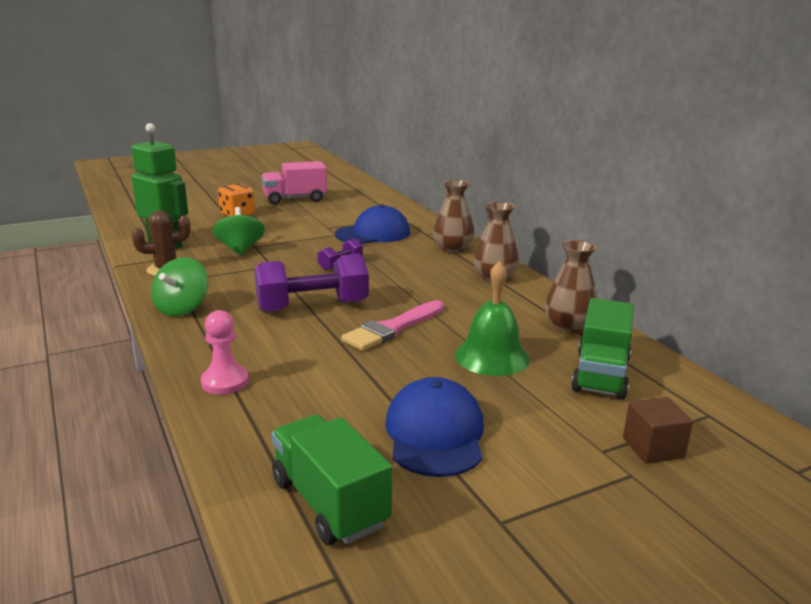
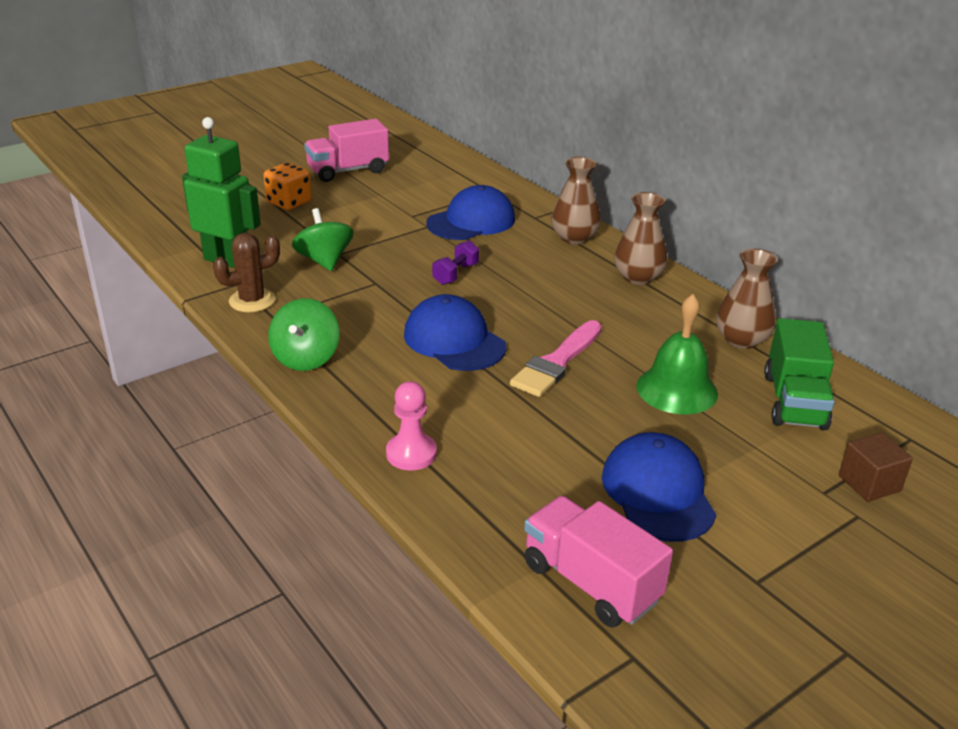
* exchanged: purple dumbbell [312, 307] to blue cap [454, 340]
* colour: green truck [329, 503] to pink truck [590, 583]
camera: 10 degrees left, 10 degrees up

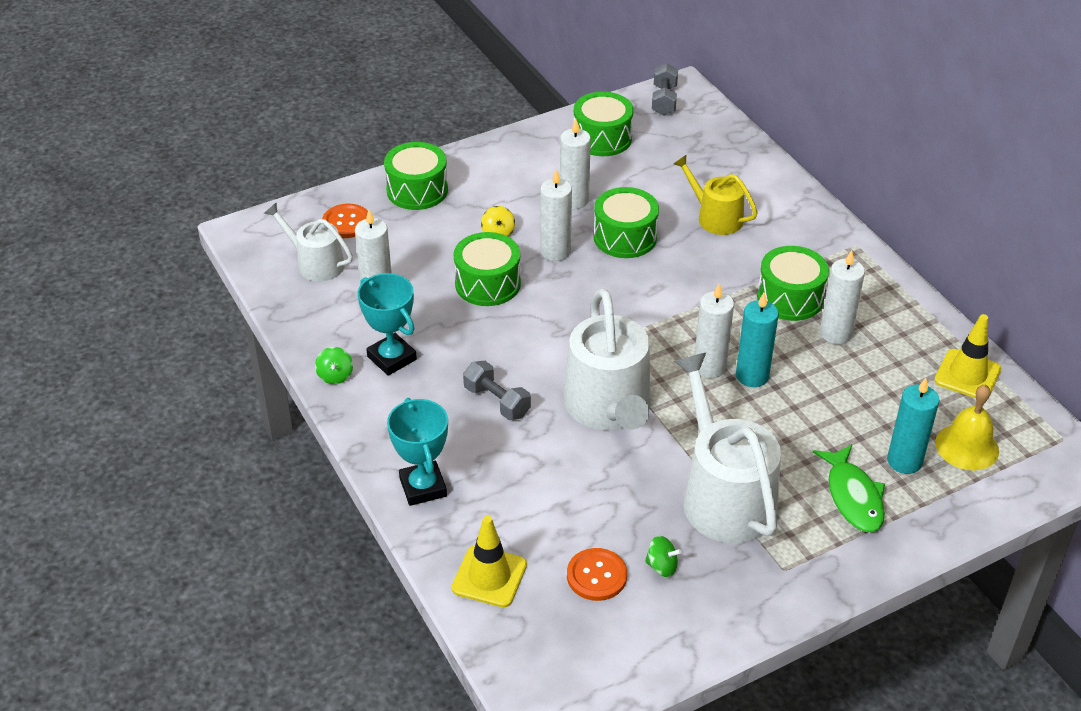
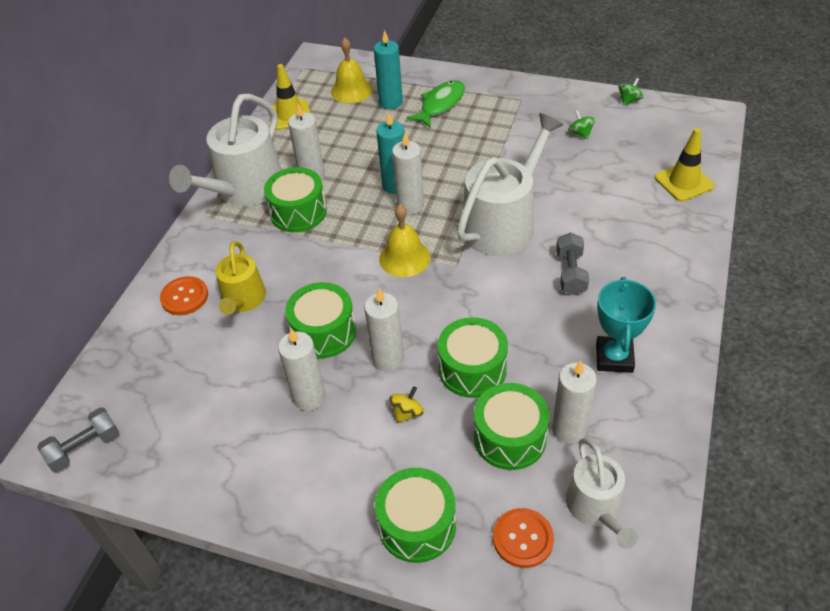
* missing: turquoise trophy [423, 487]
* appeared: yellow bell [404, 258]
* relocated: green spinning top [335, 376] to [629, 100]
* relocated: orange button [596, 576] to [184, 297]
* relocated: green drum [602, 138] to [510, 437]
* relocated: white watering can [724, 495] to [244, 189]
camera: 130 degrees left, 5 degrees up

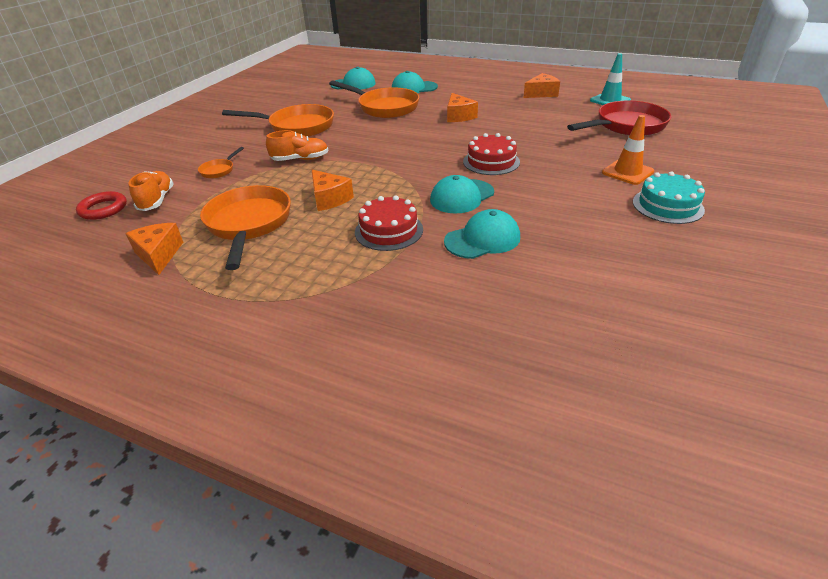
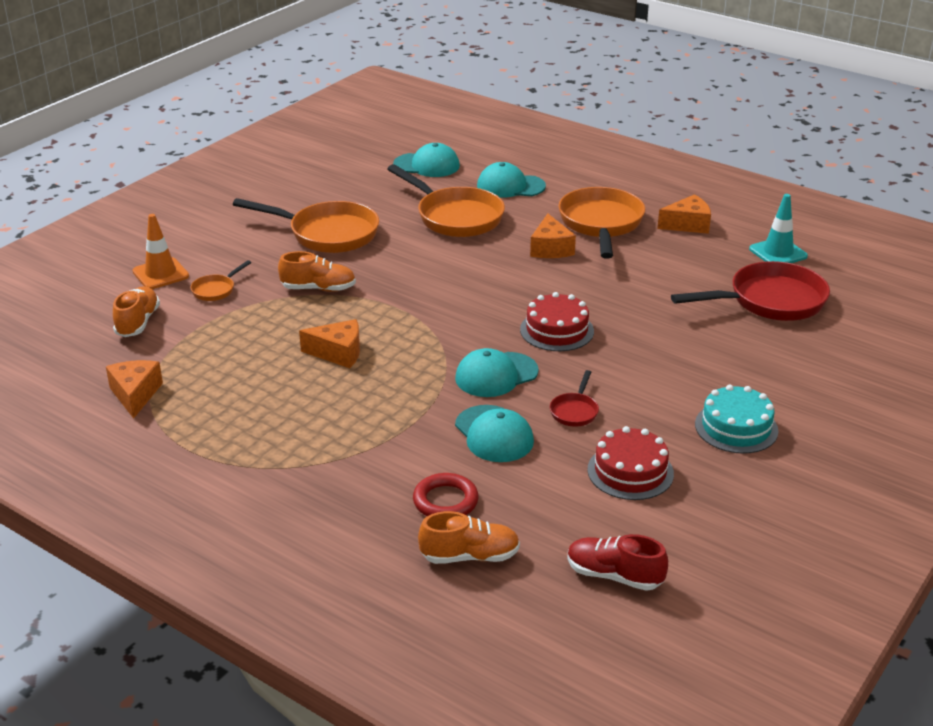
* appeared: orange shoe [470, 556]
* appeared: red pan [575, 411]
* appeared: red shoe [614, 576]
* relocated: red ring [103, 209] to [445, 501]
* relocated: orange pan [248, 224] to [601, 224]
* relocated: red cake [389, 231] to [630, 471]
* relocated: orange traffic cone [627, 172] to [160, 274]
* spun: orange cheese [329, 199] = [338, 353] 60 degrees counterclockwise
* spun: turquoise cap [482, 239] = [494, 434] 75 degrees clockwise
camera: 10 degrees right, 5 degrees down

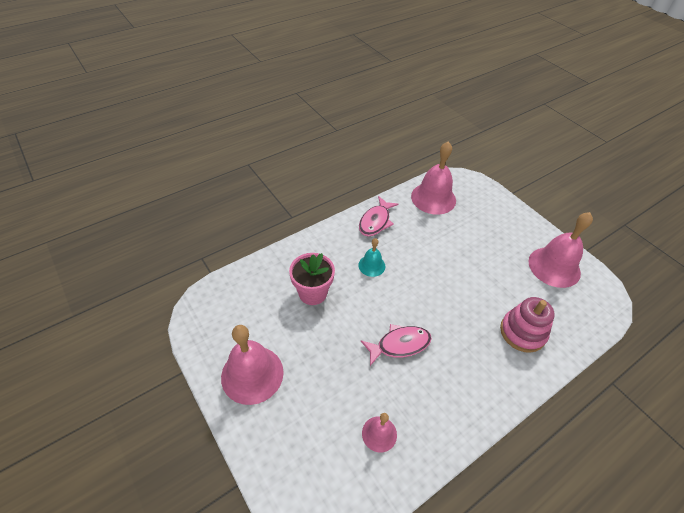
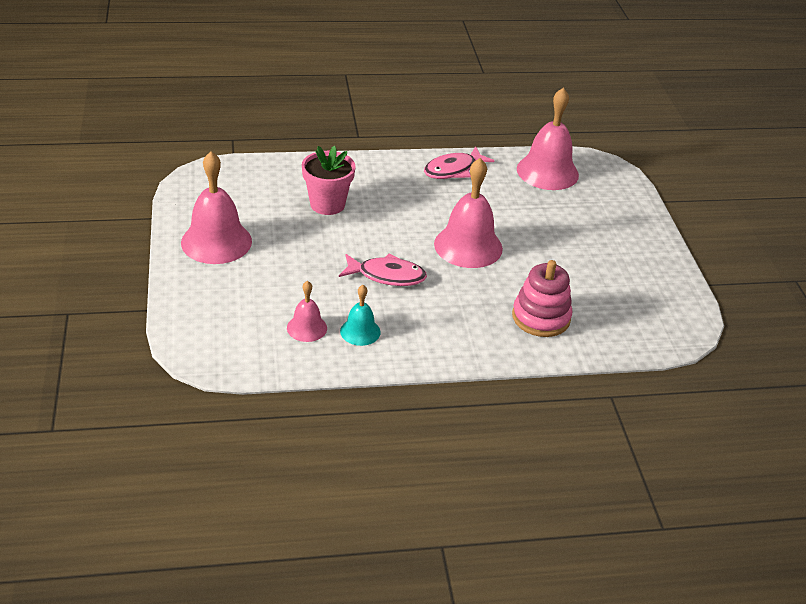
* relocated: turquoise bell [371, 265] to [360, 331]
* relocated: pink bell [554, 267] to [468, 246]
camera: 25 degrees right, 10 degrees down

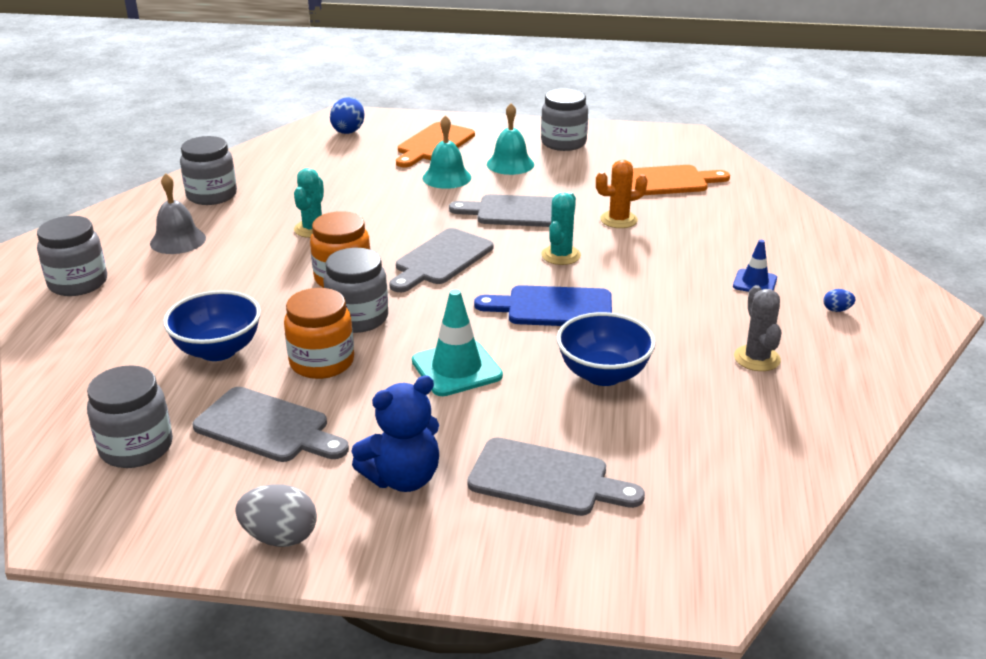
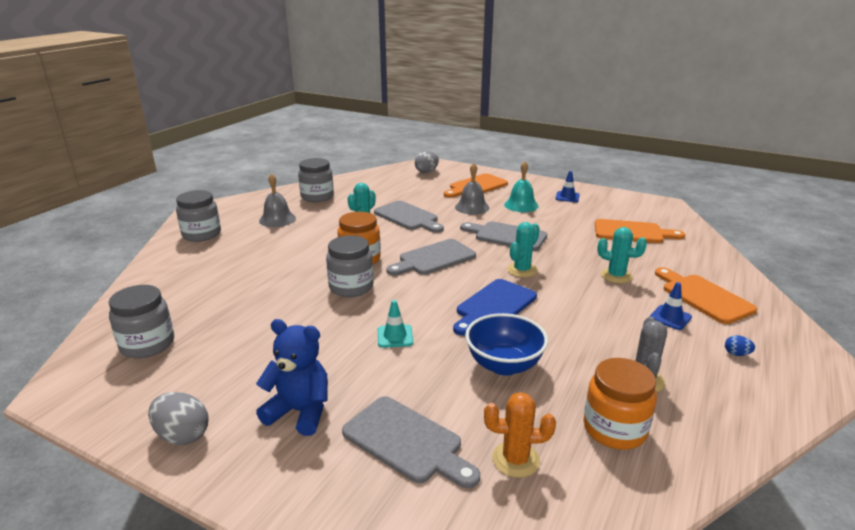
* missing: blue bowl [218, 350]
* appeared: turquoise cactus [616, 276]
* appeared: orange cutting board [703, 297]
* relocated: grey cutting board [267, 427] to [408, 217]
* relocated: orange jar [322, 362] to [614, 429]
* relocated: orange cactus [618, 220] to [515, 459]
* exchanged: grey jar [563, 143] to blue traffic cone [567, 197]
* colour: blue egg [348, 130] to grey egg [427, 171]
* colour: turquoise bell [446, 177] to grey bell [472, 207]
* spun: blue teddy bear [403, 478] = [300, 412] 150 degrees counterclockwise
* spun: blue cutting board [553, 308] = [494, 306] 75 degrees counterclockwise
* size: turquoise traffic cone [456, 368] = [395, 336] x0.60
camera: 20 degrees right, 5 degrees down

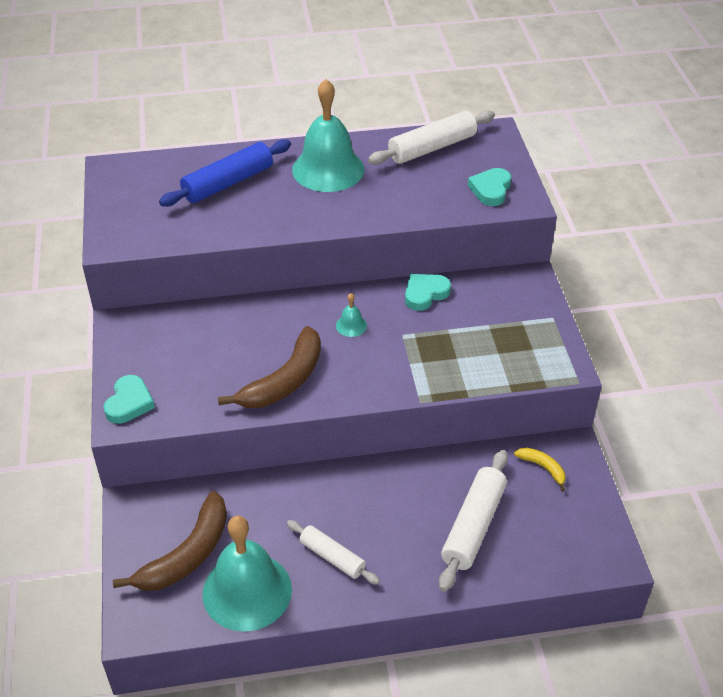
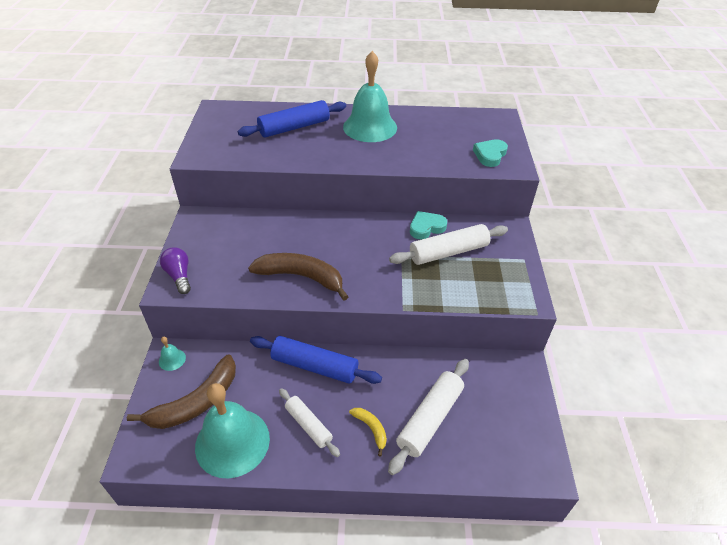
* appeared: blue rolling pin [314, 366]
* relocated: turquoise bell [351, 325] to [172, 359]
* relocated: white rolling pin [432, 148] to [448, 252]
* relocated: yellow banana [543, 468] to [371, 429]
* exchanged: turquoise heart [129, 403] to purple light bulb [179, 276]
* spun: brown banana [285, 380] = [301, 277] 120 degrees counterclockwise
camera: 10 degrees right, 0 degrees up

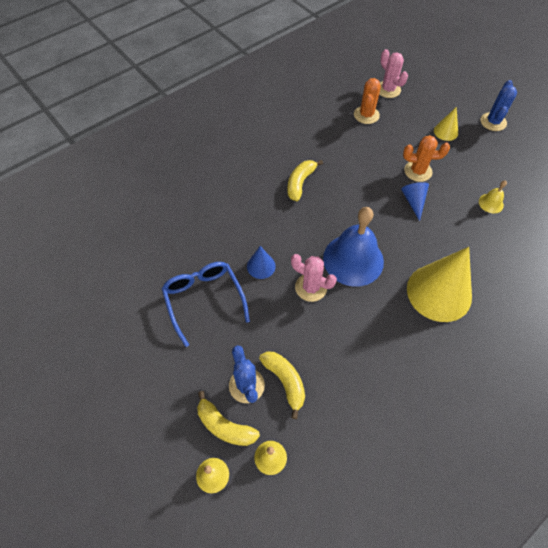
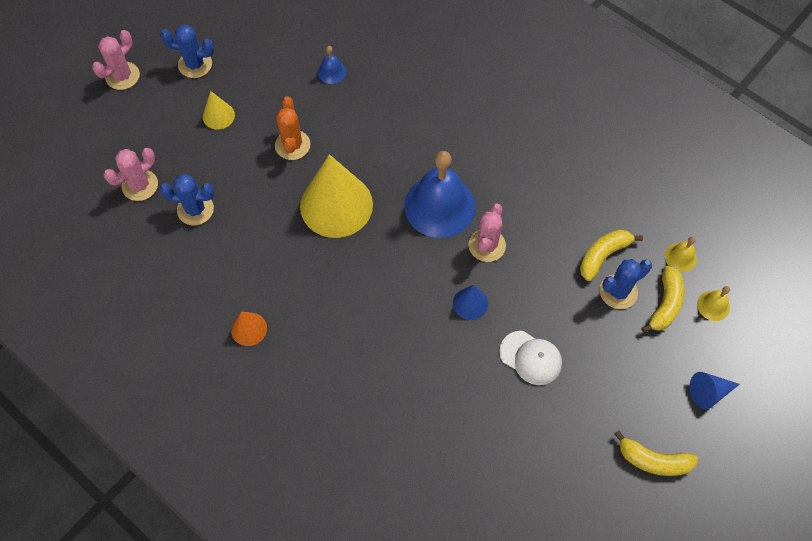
* appeared: pink cactus [122, 76]
* appeared: orange cone [249, 329]
* relocated: yellow banana [300, 183] to [653, 460]
* relocated: blue cone [413, 202] to [709, 392]
* relocated: yellow cone [439, 292] to [336, 205]
* exchanged: blue glasses [204, 300] to white cap [530, 358]
* colour: orange cactus [366, 115] to blue cactus [195, 209]
* colour: yellow bell [491, 203] to blue bell [331, 72]
camera: 100 degrees left, 5 degrees up

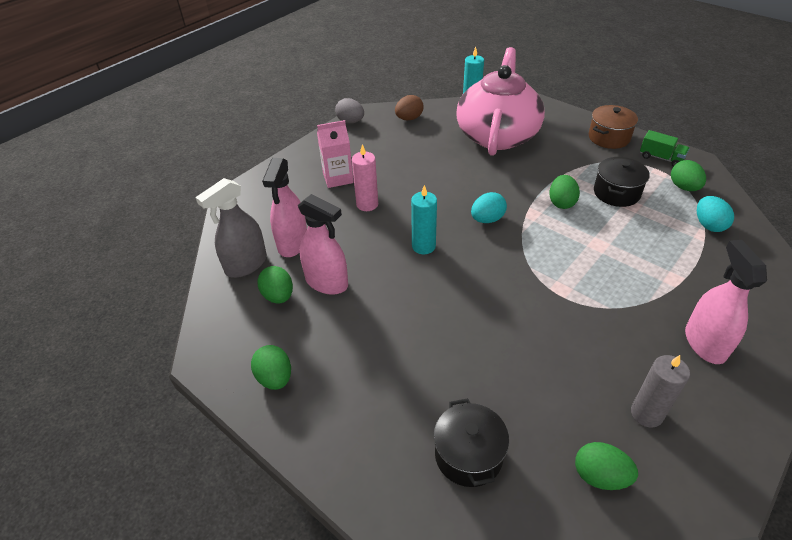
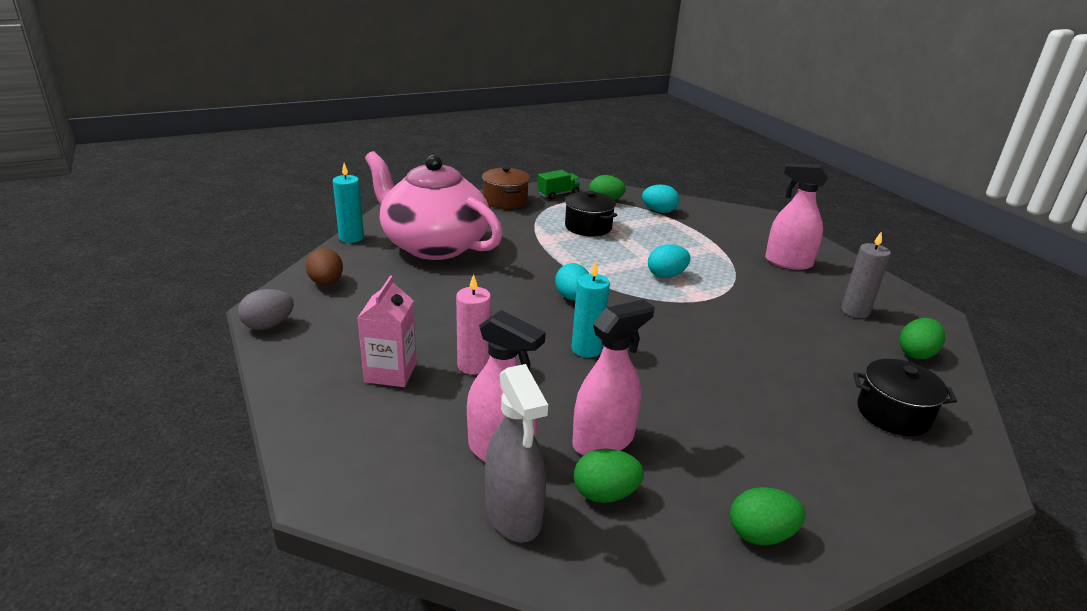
* missing: green egg [561, 203]
* appeared: turquoise egg [666, 275]
camera: 70 degrees left, 15 degrees down

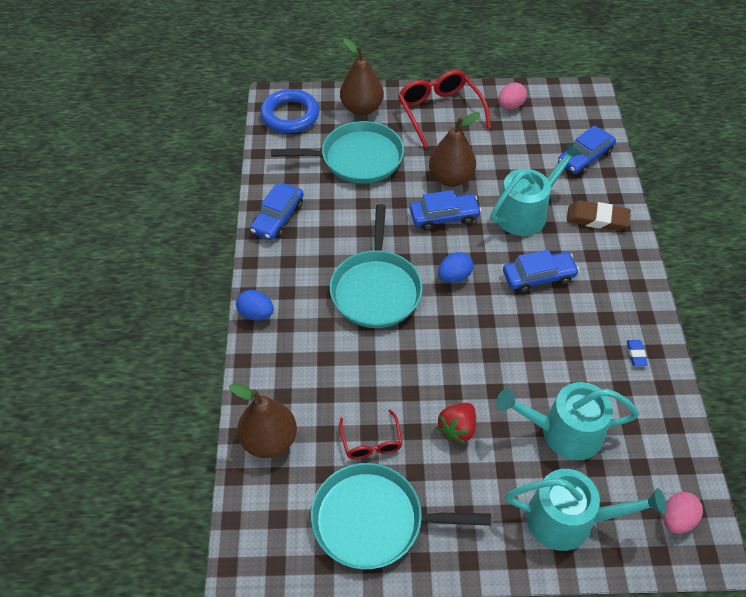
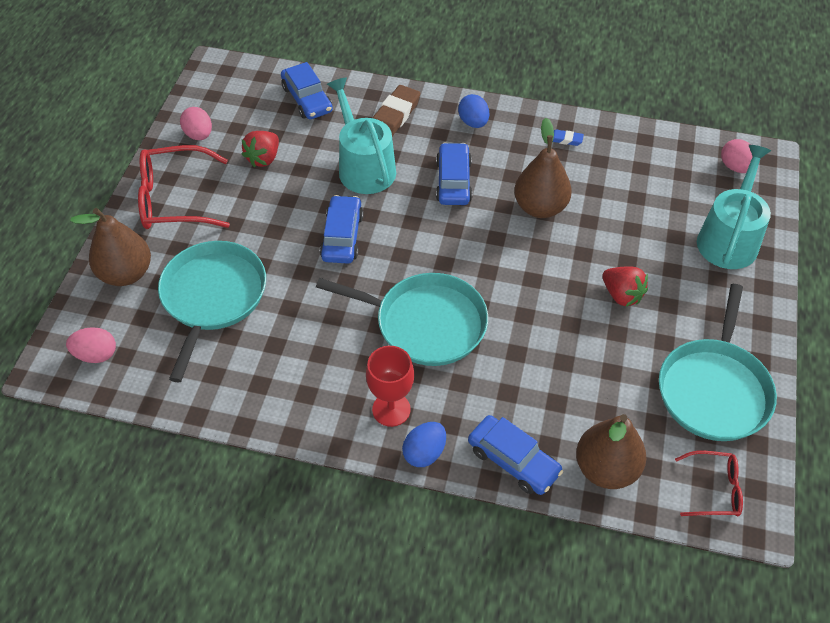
* missing: turquoise watering can [564, 432]
* appeared: red strawberry [263, 158]
* appeared: red goblet [391, 409]
* relocated: blue car [278, 218] to [513, 461]
* relocated: red glasses [371, 441] to [713, 489]
* relocated: brown pear [451, 178] to [540, 207]
* relocated: blue egg [454, 276] to [473, 122]
* exchanged: blue ring [290, 115] to pink egg [96, 355]
camera: 75 degrees left, 0 degrees up

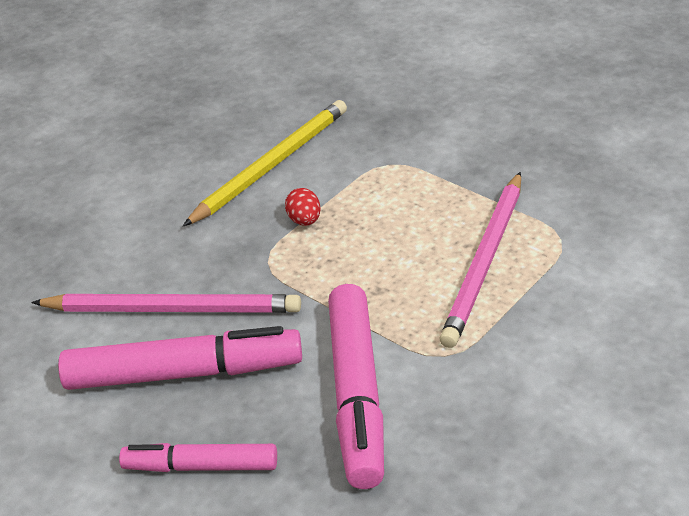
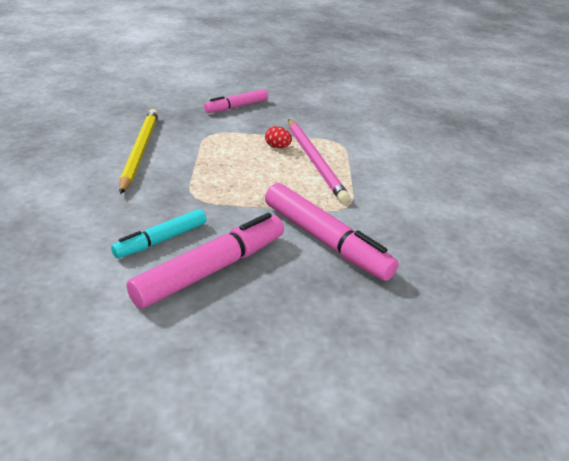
* relocated: pink marker [201, 466] to [236, 107]
* relocated: red egg [304, 220] to [277, 147]
* exchanged: pink pencil [171, 309] to turquoise marker [161, 240]
camera: 45 degrees left, 5 degrees down

